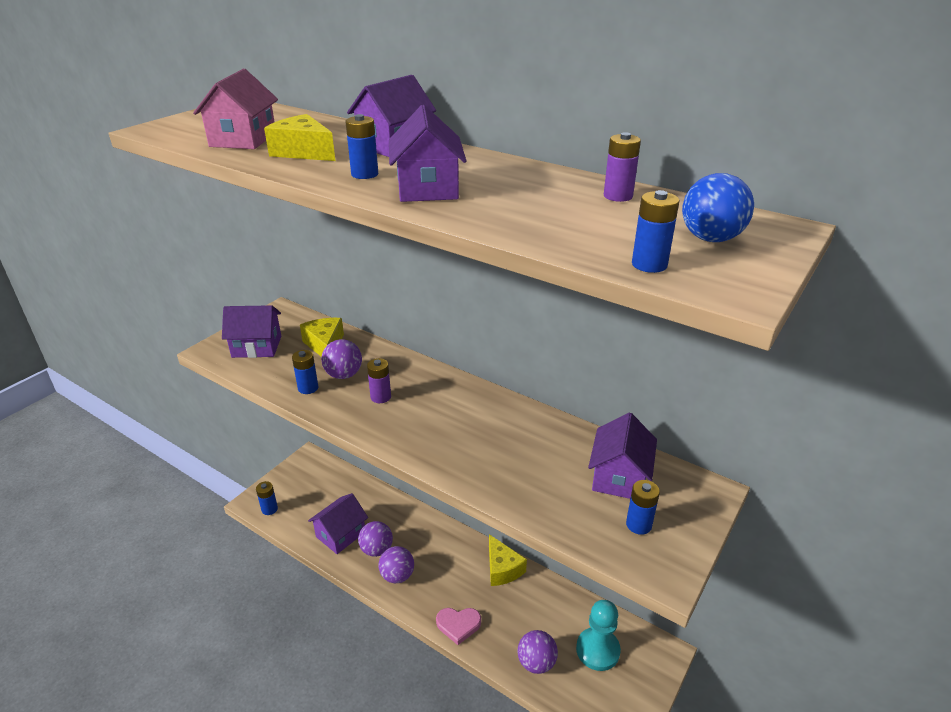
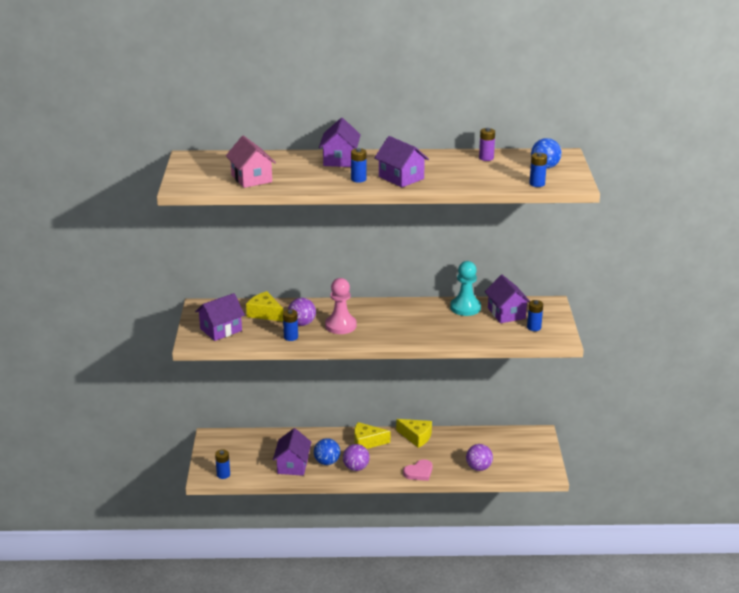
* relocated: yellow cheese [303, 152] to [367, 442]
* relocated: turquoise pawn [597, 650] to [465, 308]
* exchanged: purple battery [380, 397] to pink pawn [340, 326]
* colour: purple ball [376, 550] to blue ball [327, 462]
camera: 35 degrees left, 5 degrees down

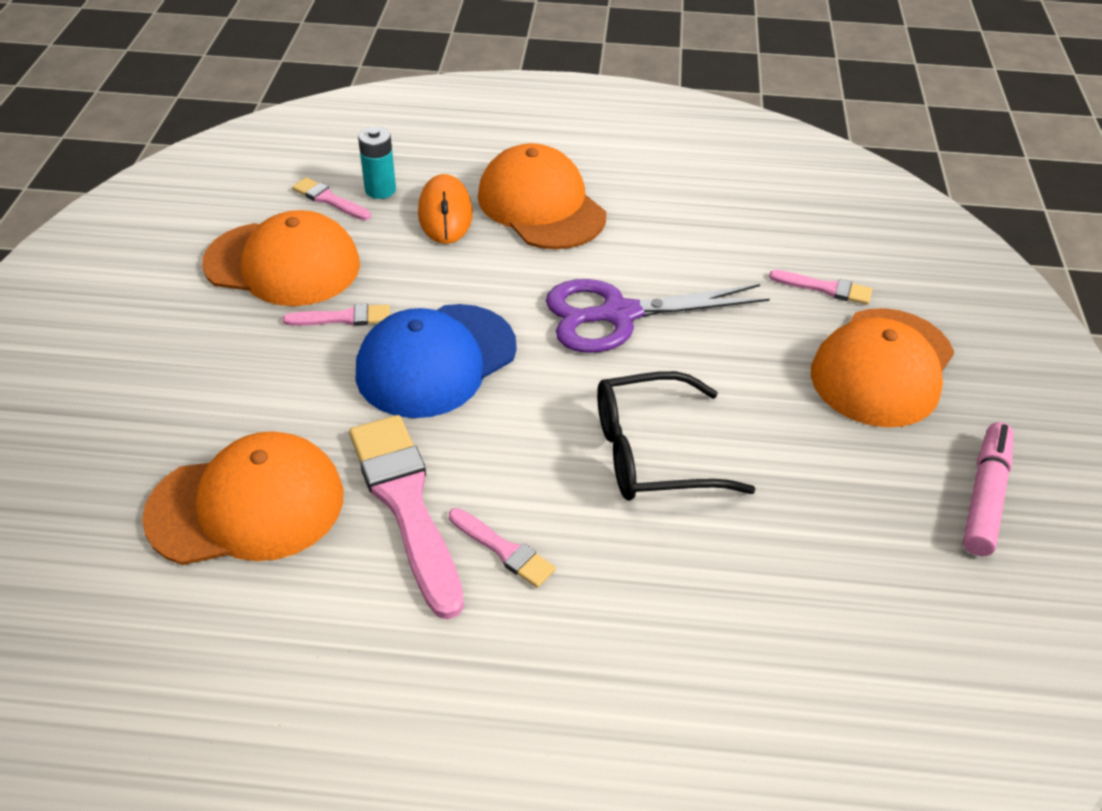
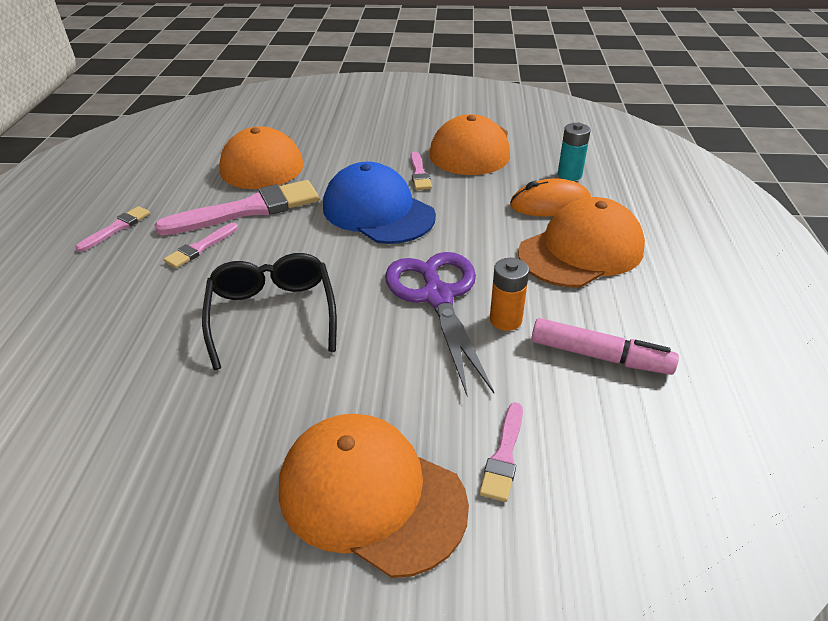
* appeared: orange battery [505, 320]
* relocated: pink brush [329, 199] to [117, 228]
* relocated: pink marker [984, 496] to [599, 356]
camera: 90 degrees right, 5 degrees down

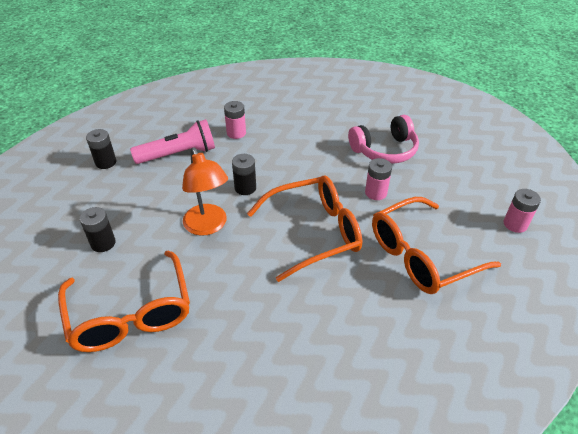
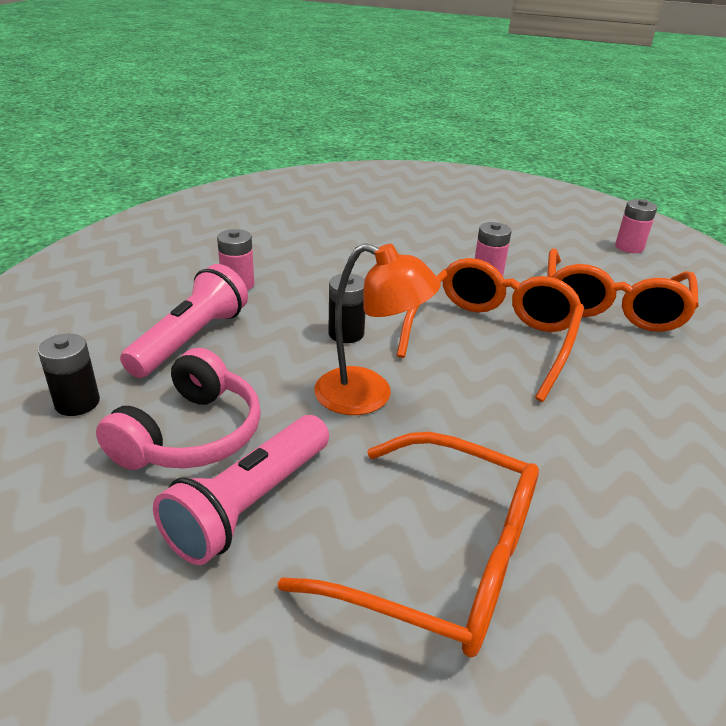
* relocated: pink headphones [384, 150] to [191, 434]
* exchanged: black battery [103, 243] to pink flashlight [249, 504]
camera: 45 degrees left, 10 degrees down

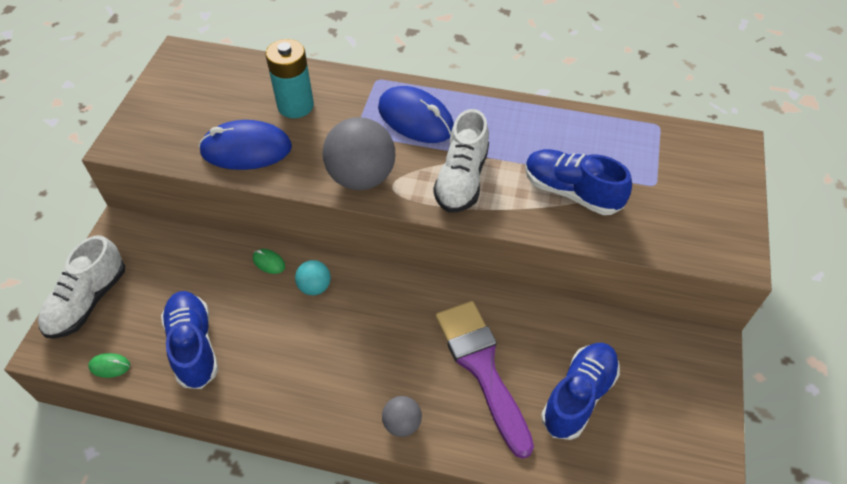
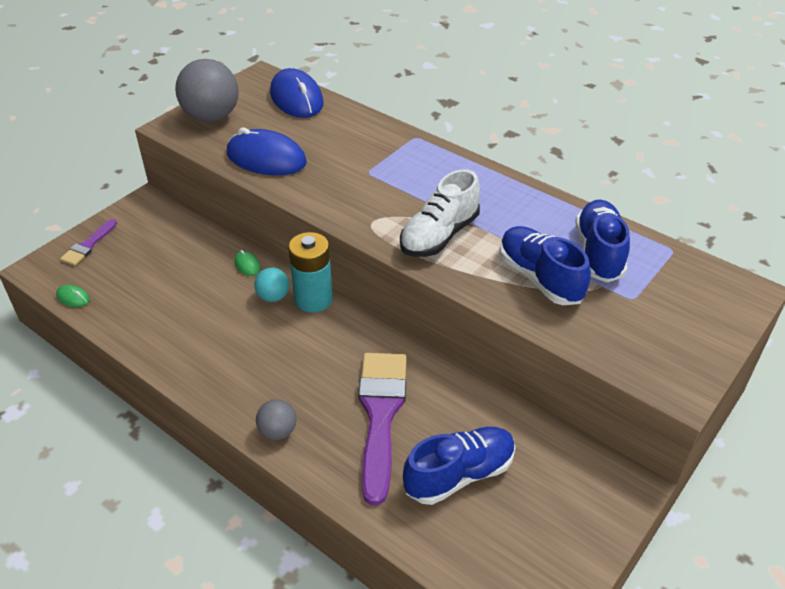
* relocated: blue shoe [194, 346] to [599, 253]
* relocated: turquoise battery [295, 106] to [313, 299]
* relocated: grey ball [361, 177] to [211, 117]
* relocated: blue mouse [415, 118] to [296, 98]
* exchanged: white shoe [88, 301] to purple brush [88, 245]
camera: 25 degrees right, 10 degrees down

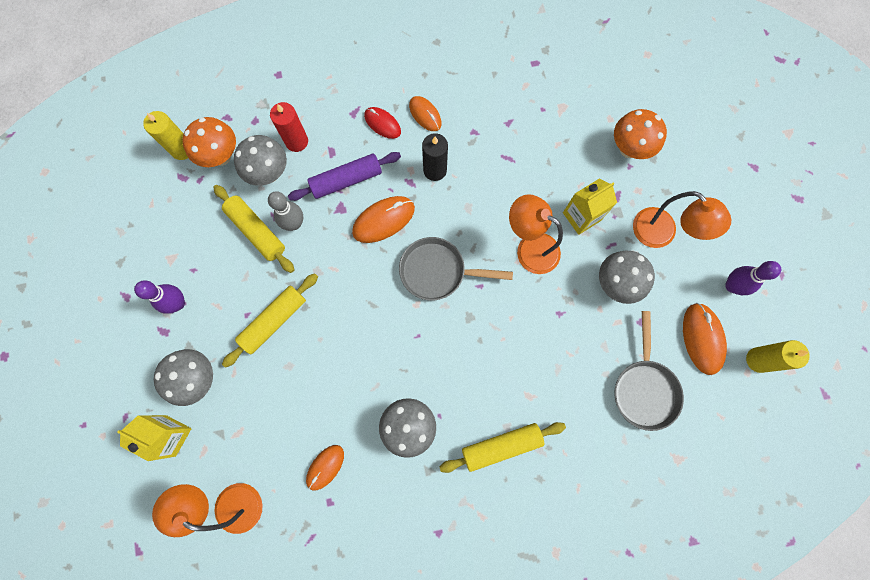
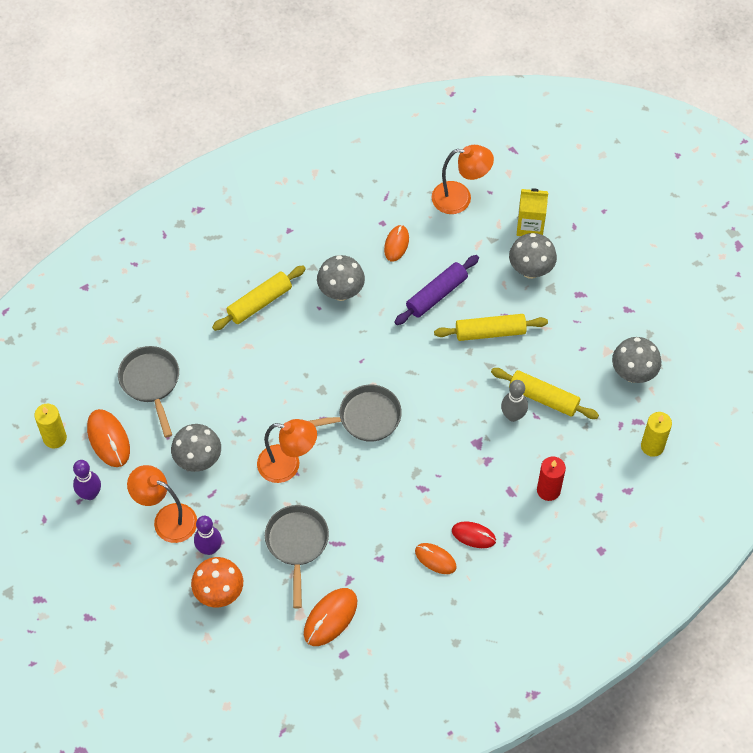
* missing: orange mushroom [221, 156]
* missing: black candle [435, 170]
* missing: yellow carton [581, 216]
* appeared: grey pan [297, 544]
* relocated: purple bowling pin [178, 303] to [209, 548]
* relocated: grey mushroom [269, 173] to [633, 374]
* relocated: purple rolling pin [346, 180] to [436, 294]
* relocated: orange mouse [383, 220] to [330, 618]
* spun: yellow rolling pin [274, 321] = [490, 332] 60 degrees clockwise
camera: 160 degrees right, 15 degrees down

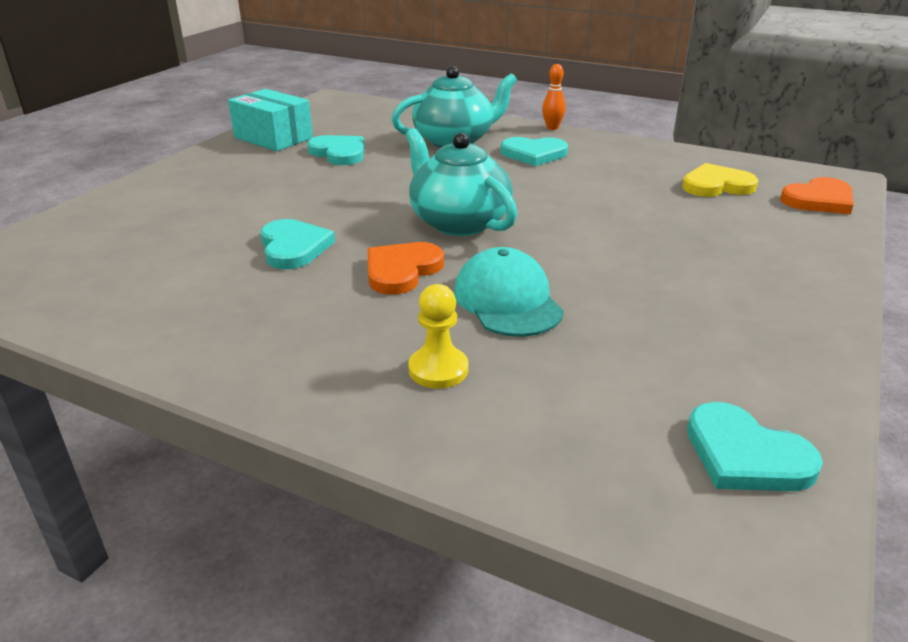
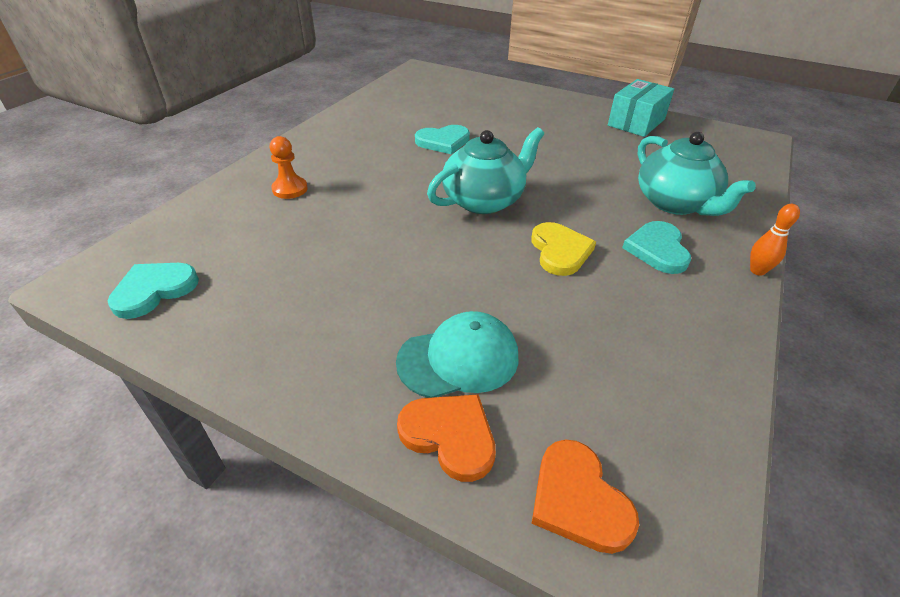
* missing: turquoise heart [339, 153]
* relocated: orange heart [402, 270] to [450, 436]
* relocated: turquoise cap [507, 300] to [458, 359]
* relocated: yellow heart [716, 185] to [560, 251]
* colour: yellow pawn [438, 370] to orange pawn [290, 189]
camera: 90 degrees right, 10 degrees up

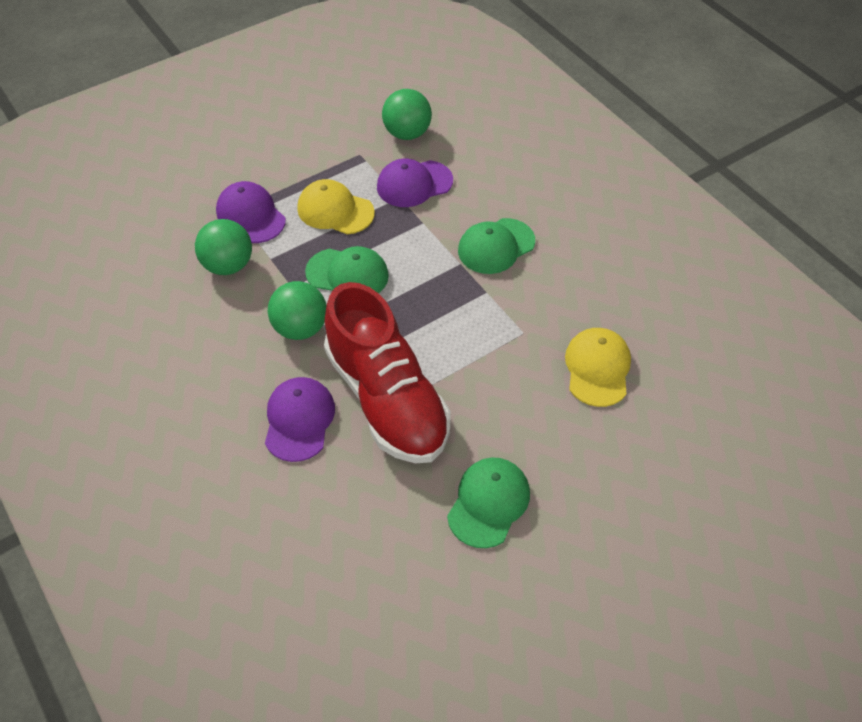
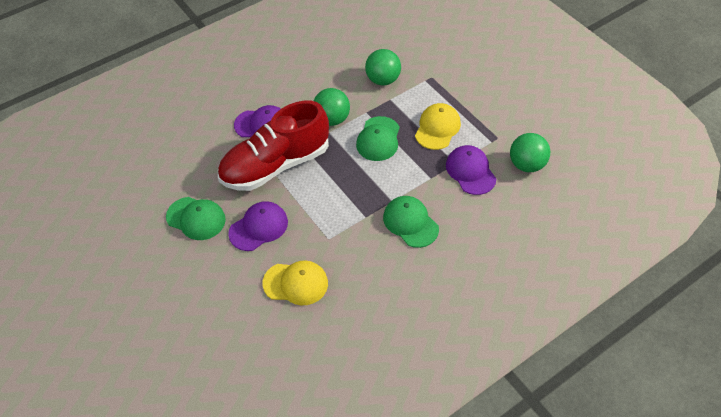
* relocated: purple cap [251, 215] to [258, 227]
camera: 90 degrees right, 0 degrees up

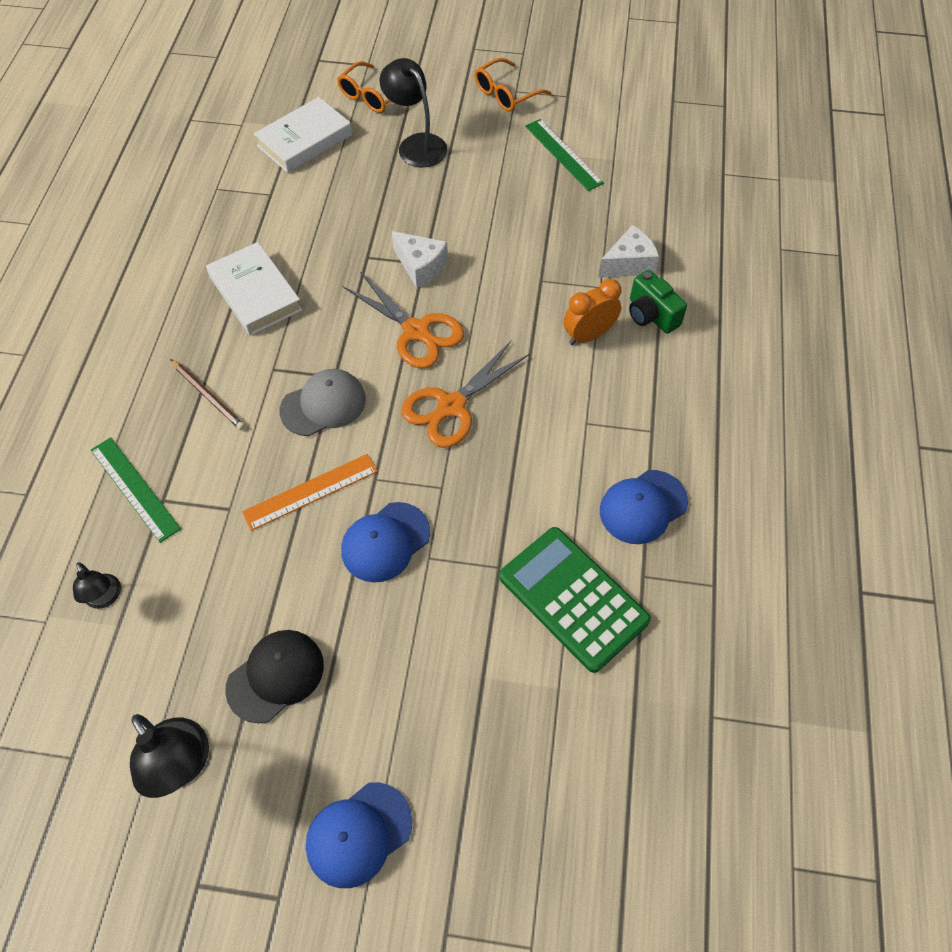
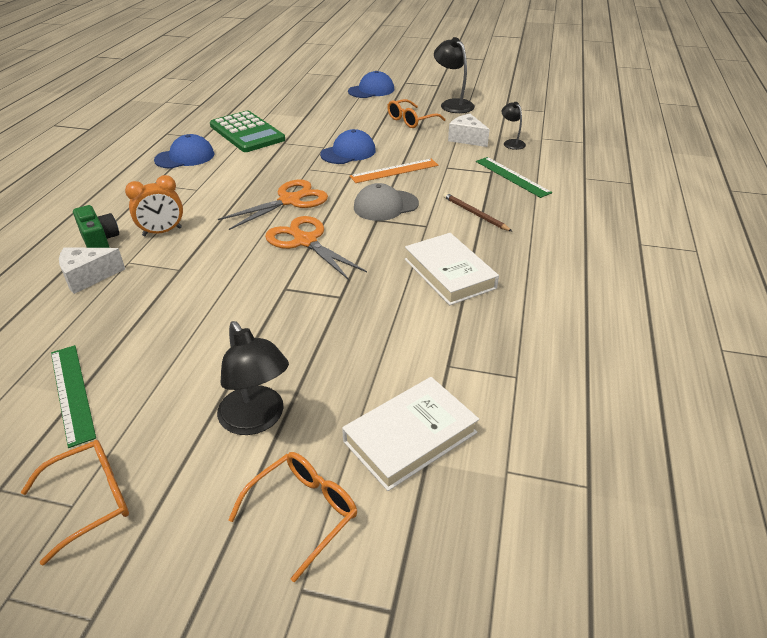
* relocated: white cheese [421, 266] to [466, 139]
* exchanged: black cap [275, 676] to orange glasses [411, 120]
camera: 175 degrees left, 20 degrees down

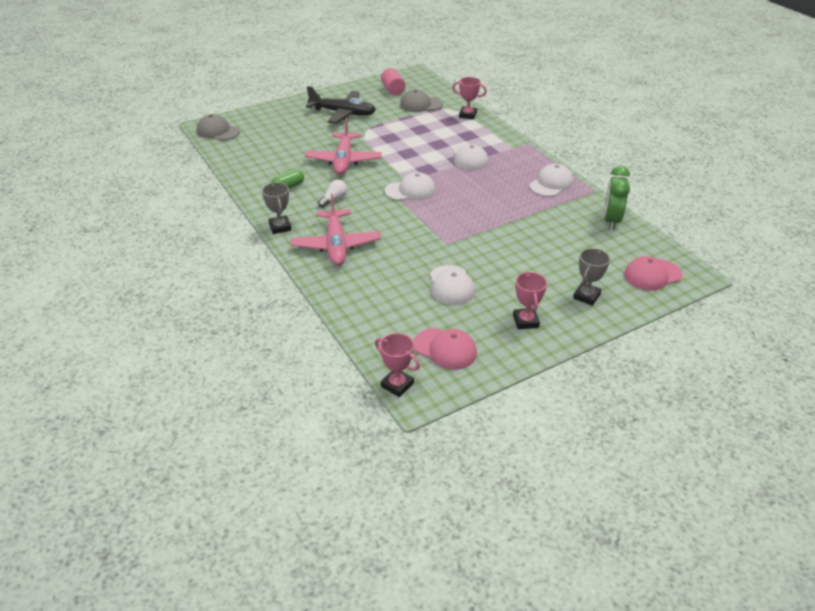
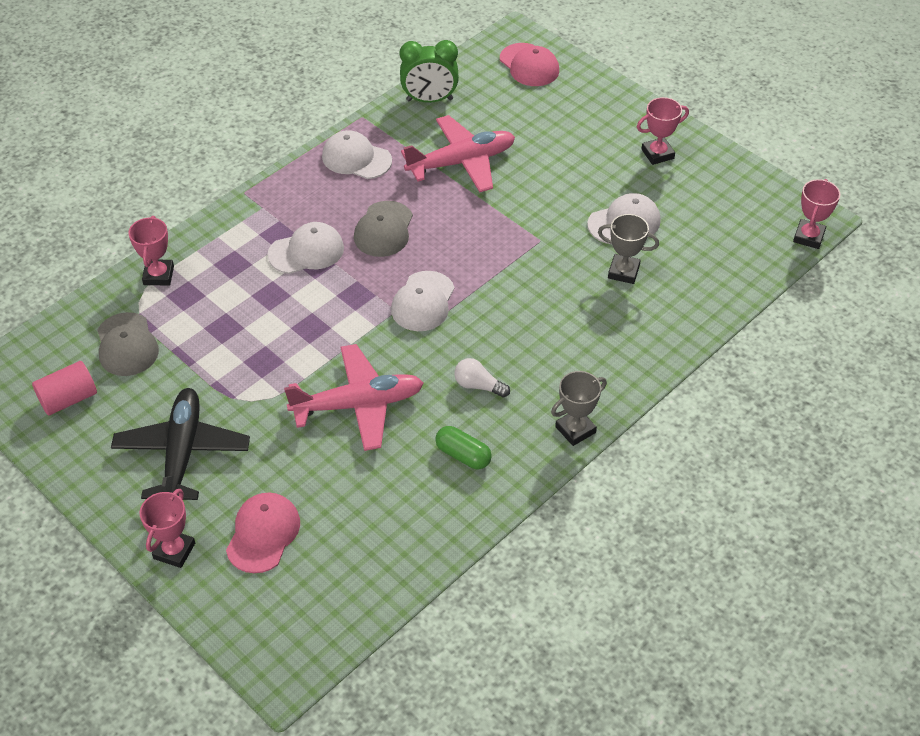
* appeared: pink trophy [174, 551]
* relocated: grey cap [218, 131] to [383, 229]
* relocated: pink plane [336, 245] to [461, 162]
* relocated: pink cap [445, 349] to [263, 534]
* relocated: grey trophy [586, 296] to [623, 272]
* spun: white cap [410, 190] = [423, 302] 135 degrees counterclockwise
camera: 105 degrees left, 10 degrees up

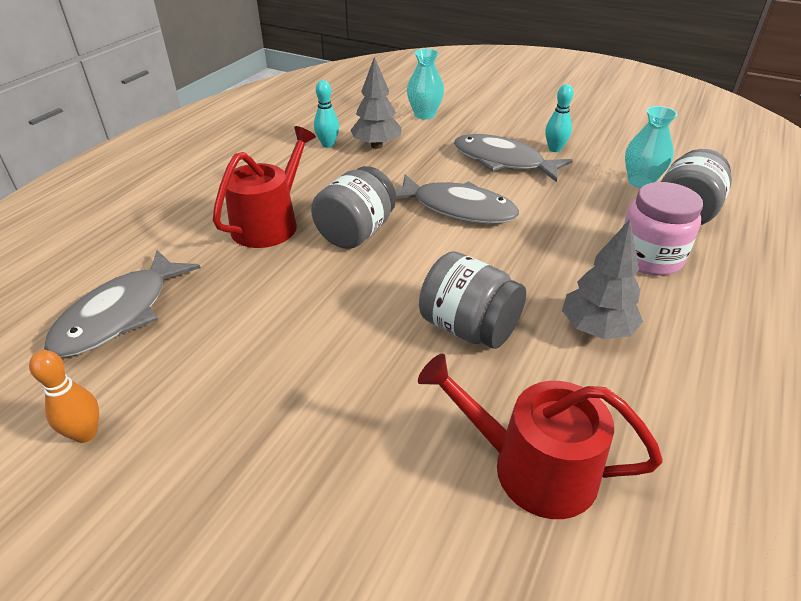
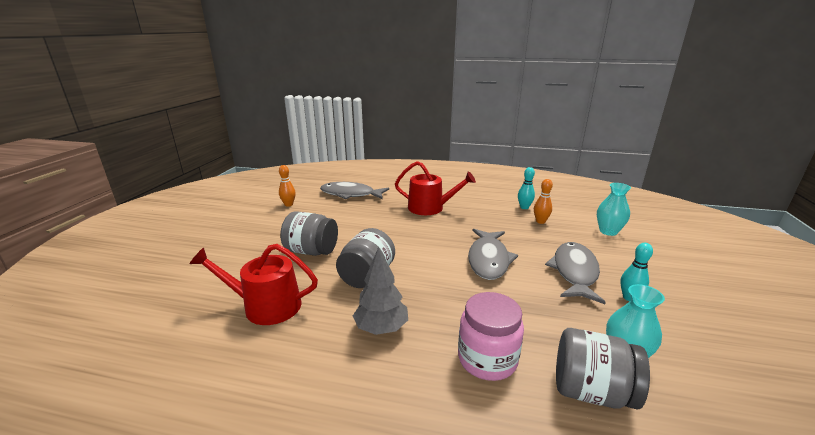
* relocated: grey jar [356, 233] to [311, 251]
* exchanged: grey tree [376, 146] to orange bowling pin [540, 221]
* spun: red watering can [531, 467] = [265, 306] 90 degrees counterclockwise
camera: 75 degrees right, 15 degrees down

